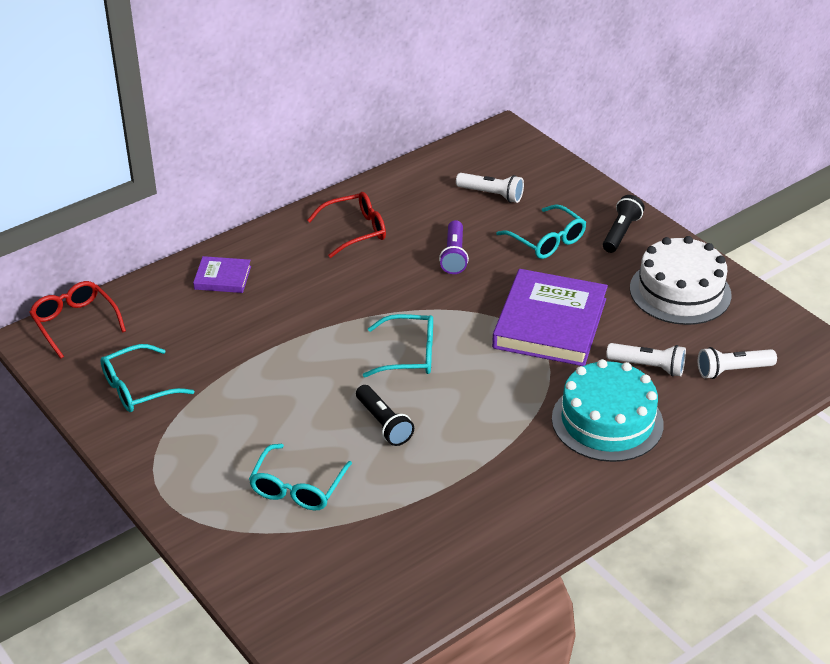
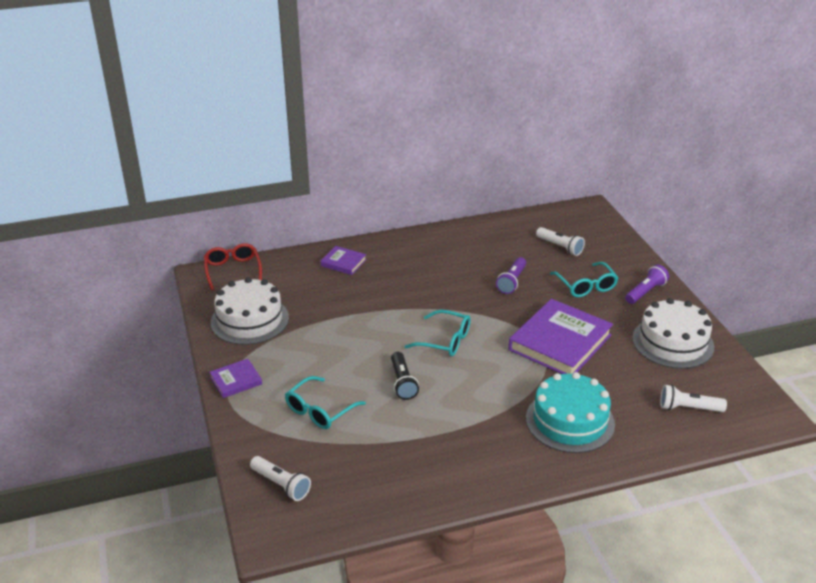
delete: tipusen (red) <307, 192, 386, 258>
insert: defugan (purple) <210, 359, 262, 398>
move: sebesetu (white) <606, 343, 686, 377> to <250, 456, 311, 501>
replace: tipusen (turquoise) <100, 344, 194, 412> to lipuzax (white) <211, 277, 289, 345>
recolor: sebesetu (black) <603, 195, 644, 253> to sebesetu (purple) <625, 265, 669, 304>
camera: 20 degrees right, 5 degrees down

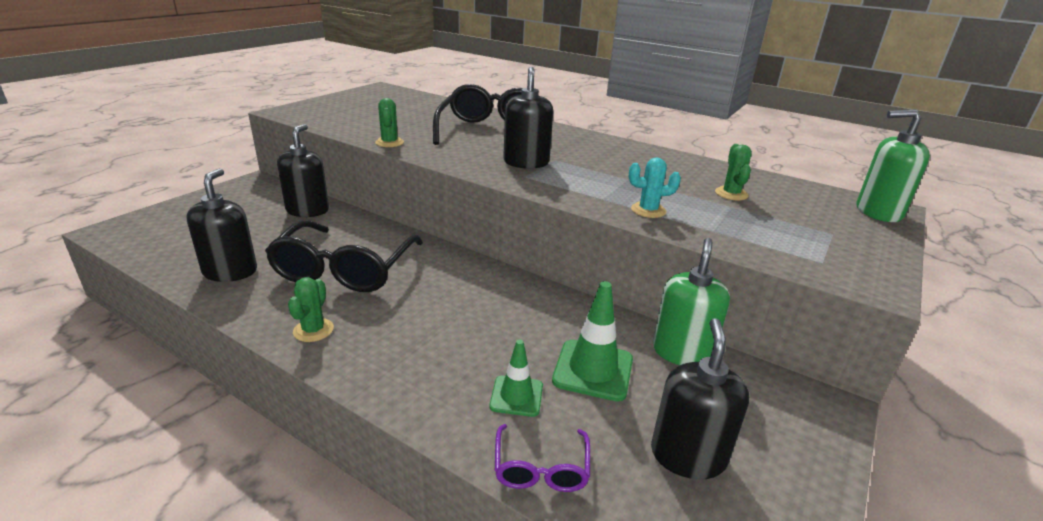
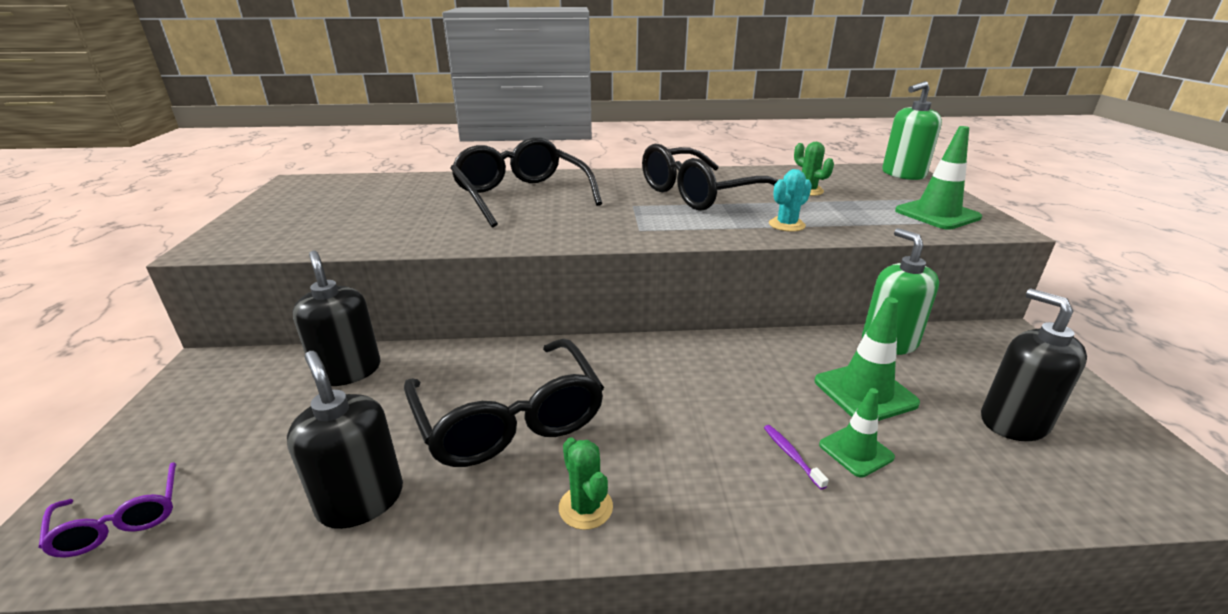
delete: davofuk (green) <375, 98, 404, 147>; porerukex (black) <503, 67, 553, 169>
insert: tipusen (black) <642, 144, 778, 211>; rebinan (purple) <764, 425, 829, 490>; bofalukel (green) <895, 126, 982, 230>
move: tipusen (purple) <495, 424, 590, 492> to <39, 462, 177, 558>
camera: 35 degrees left, 0 degrees up

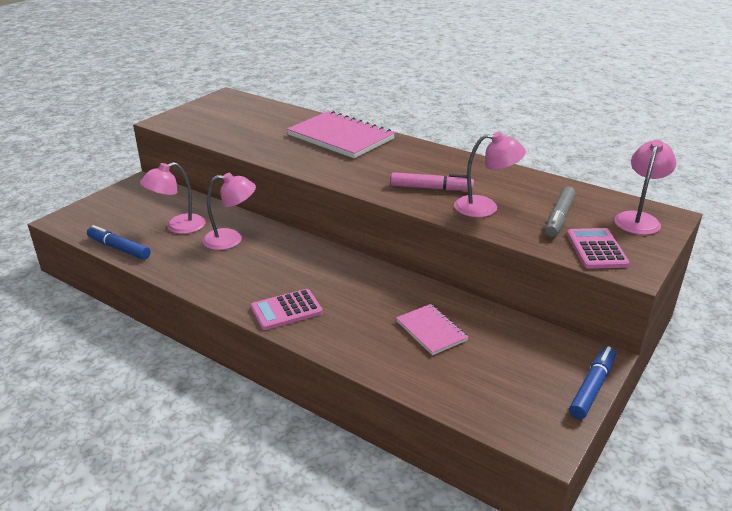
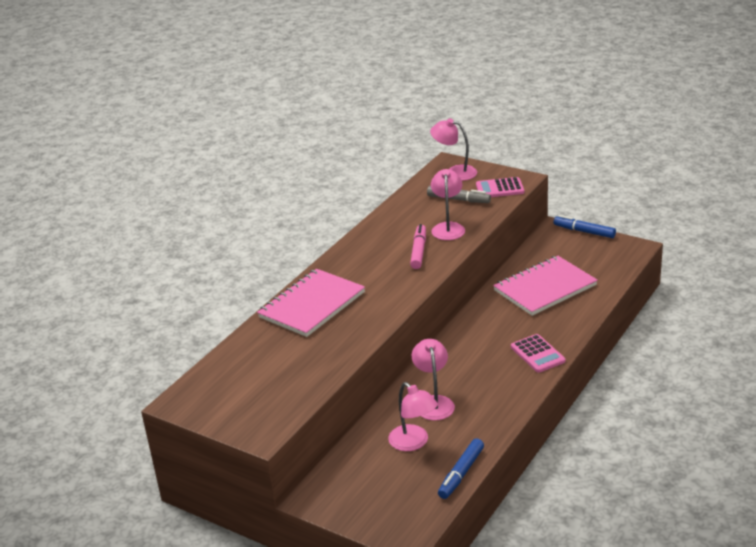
resize: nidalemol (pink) <396, 304, 469, 355> = <493, 256, 598, 316> x1.88
camera: 90 degrees left, 0 degrees up

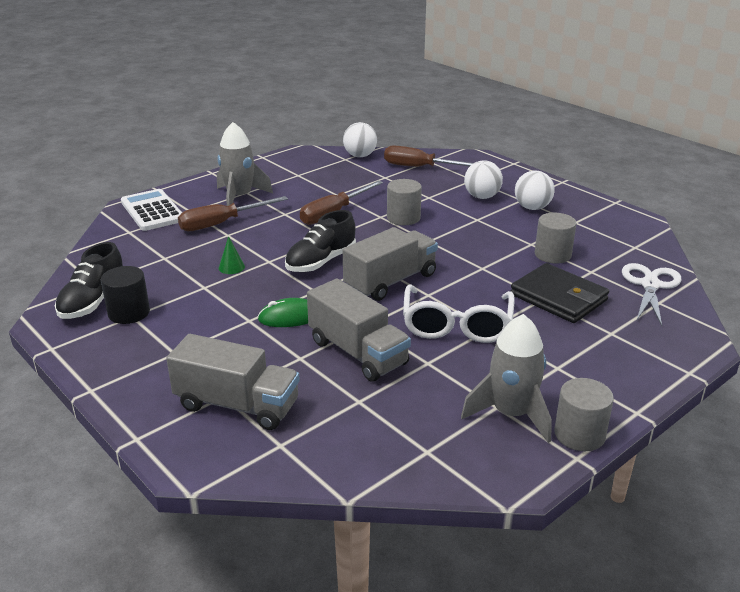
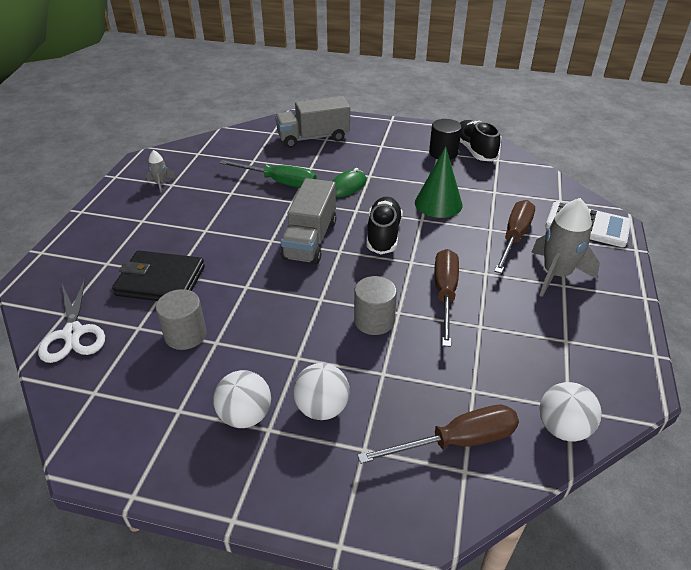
delete: tipusen (white) <403, 284, 515, 343>; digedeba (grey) <554, 378, 614, 451>
replace: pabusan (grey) <307, 279, 411, 382> to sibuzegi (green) <219, 160, 317, 188>
resize: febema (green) <219, 236, 245, 274> = <415, 146, 463, 218> x2.10; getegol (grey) <461, 314, 552, 443> = <146, 150, 176, 193> x0.50
camera: 145 degrees right, 10 degrees up

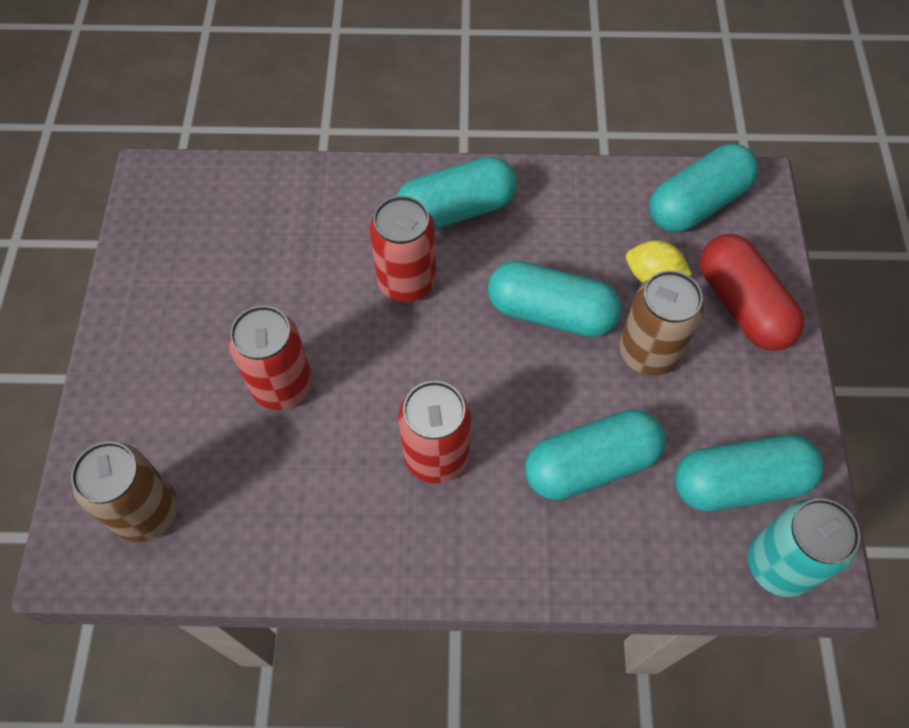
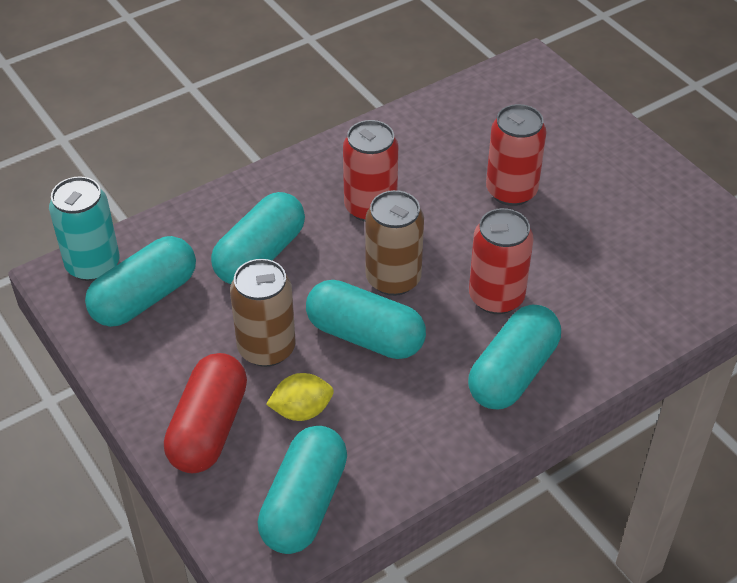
move: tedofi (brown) <71, 442, 178, 542> to <365, 190, 424, 296>
rotate: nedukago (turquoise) <488, 261, 621, 337> = <306, 280, 426, 359> 45 degrees clockwise; nedukago (red) <700, 234, 804, 351> = <164, 353, 247, 473> 75 degrees clockwise
camera: 145 degrees right, 15 degrees down

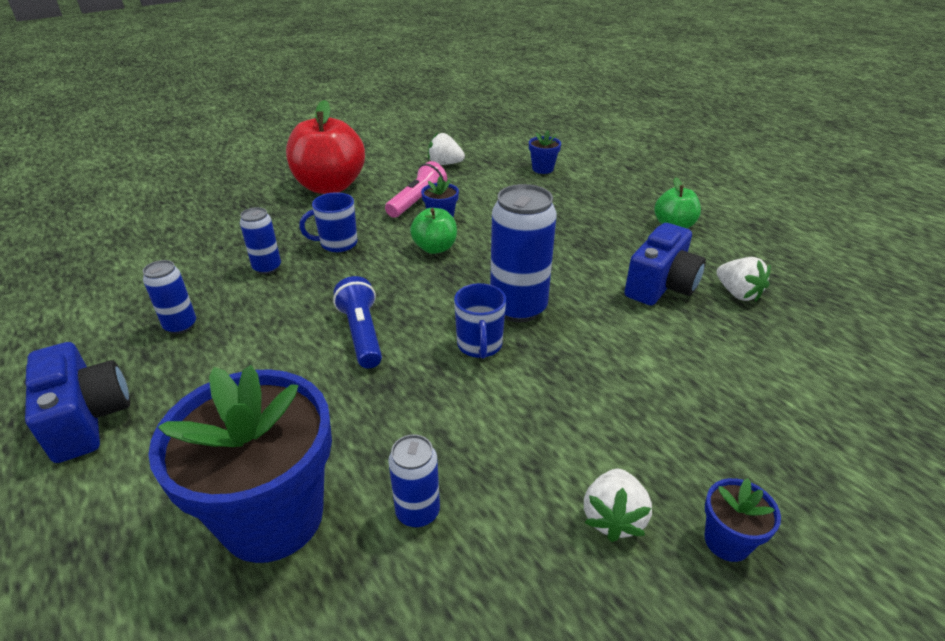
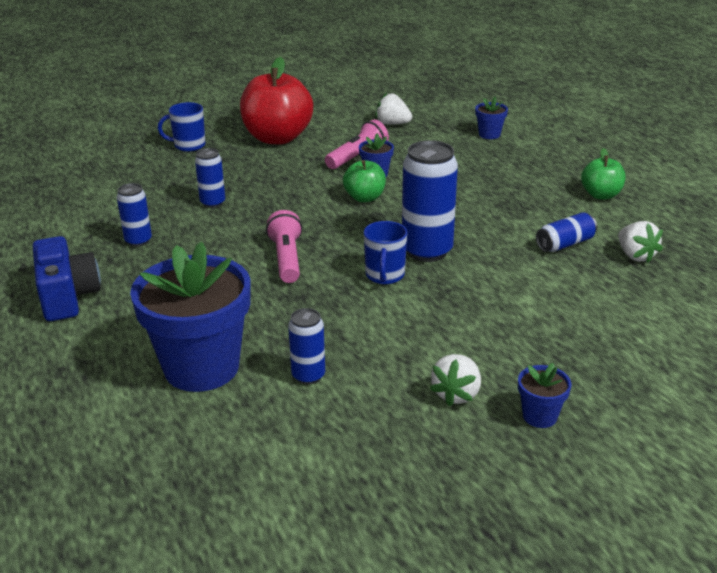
move: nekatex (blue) <299, 192, 358, 252> to <158, 102, 206, 152>
replace: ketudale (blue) <624, 223, 706, 306> to tedofi (blue) <536, 212, 597, 252>
recolor: sebesetu (blue) <333, 276, 382, 368> to sebesetu (pink) <266, 210, 302, 283>
camera: 10 degrees right, 5 degrees down

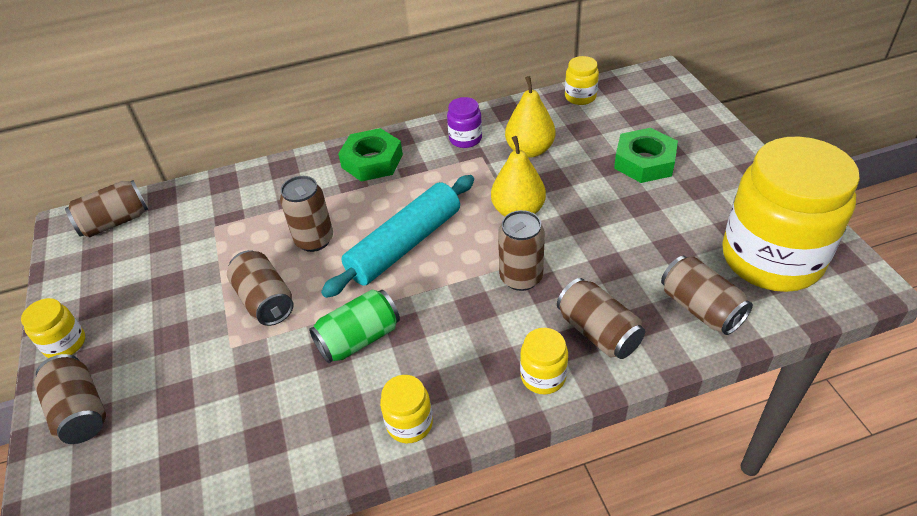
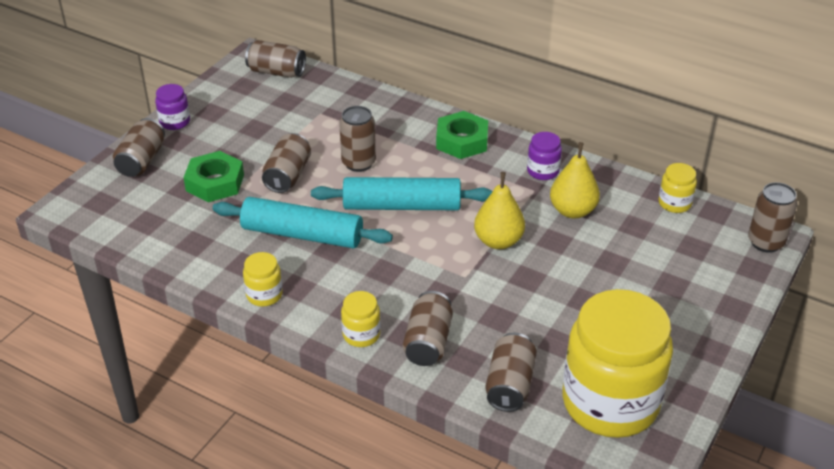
move: tedofi (brown) <498, 210, 545, 291> to <748, 182, 797, 253>; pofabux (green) <614, 128, 678, 183> to <183, 151, 244, 202>
replace: tedofi (green) <309, 289, 400, 363> to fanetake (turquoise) <213, 197, 393, 249>
recolor: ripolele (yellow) <21, 298, 85, 358> to ripolele (purple) <155, 84, 190, 130>
camera: 45 degrees right, 5 degrees down

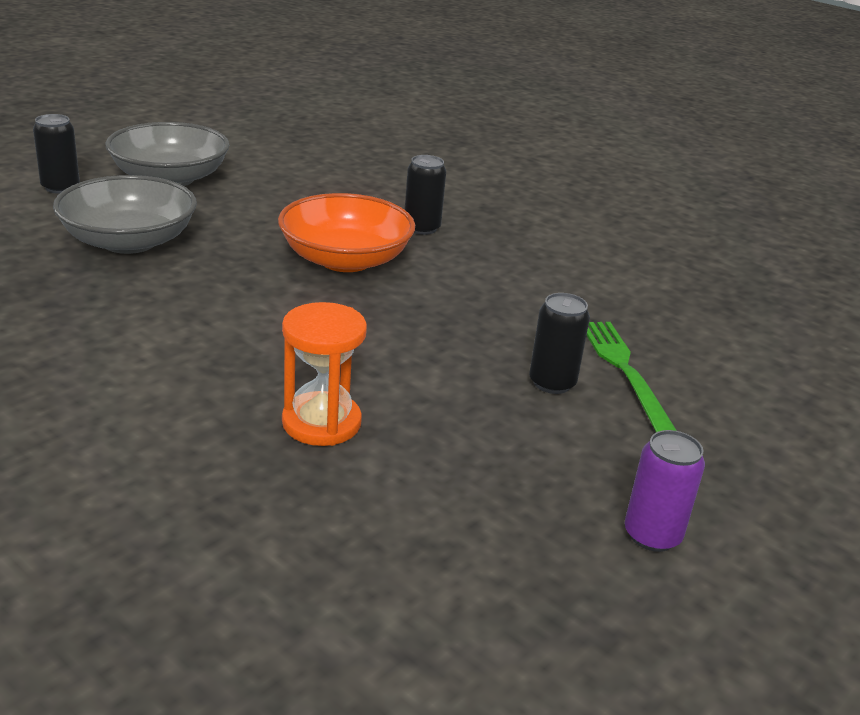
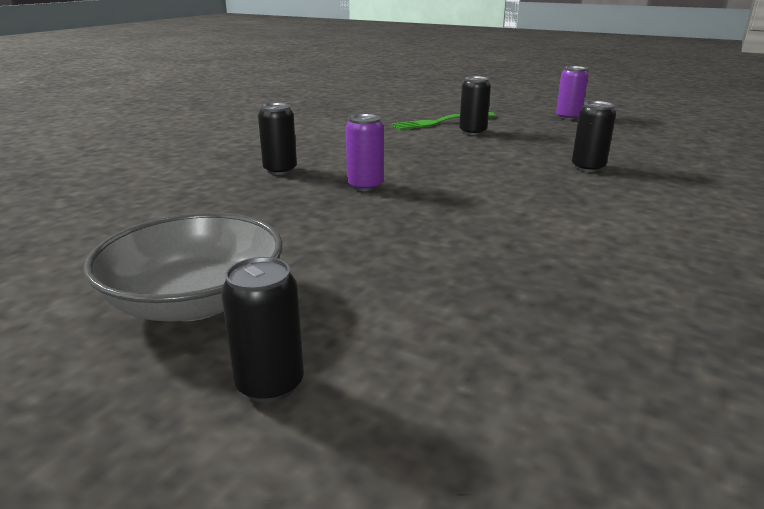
delete: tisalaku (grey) <53, 175, 197, 254>
replace: tisalaku (orange) <278, 193, 415, 272> to tedofi (purple) <346, 114, 384, 191>; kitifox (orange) <282, 302, 367, 446> to tedofi (black) <572, 101, 616, 172>
camera: 100 degrees left, 5 degrees down

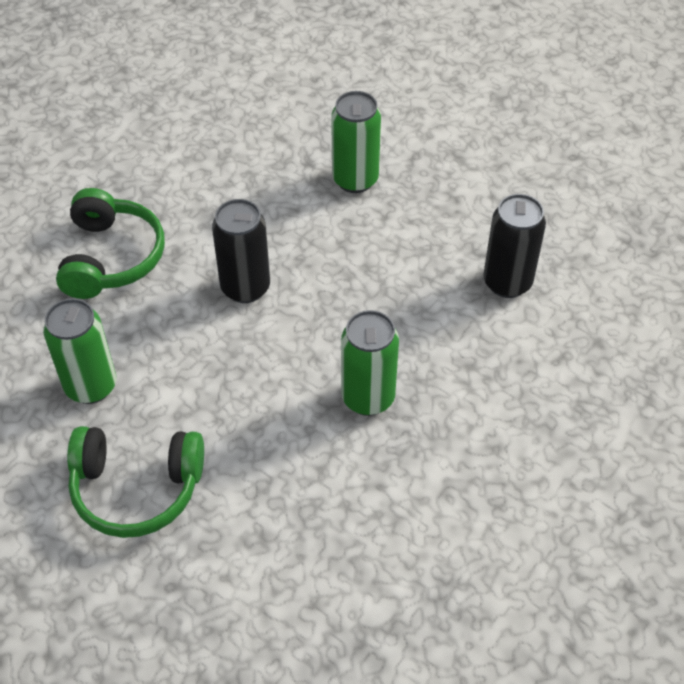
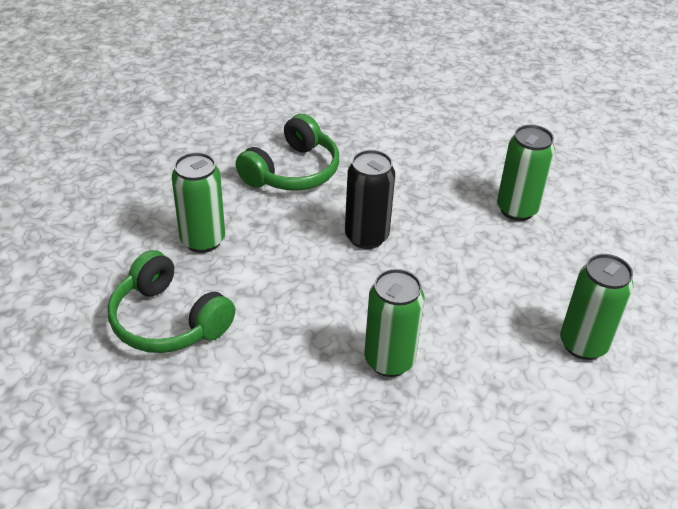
recolor: tedofi (black) <483, 194, 546, 298> to tedofi (green) <560, 254, 634, 360>
camera: 35 degrees right, 10 degrees down

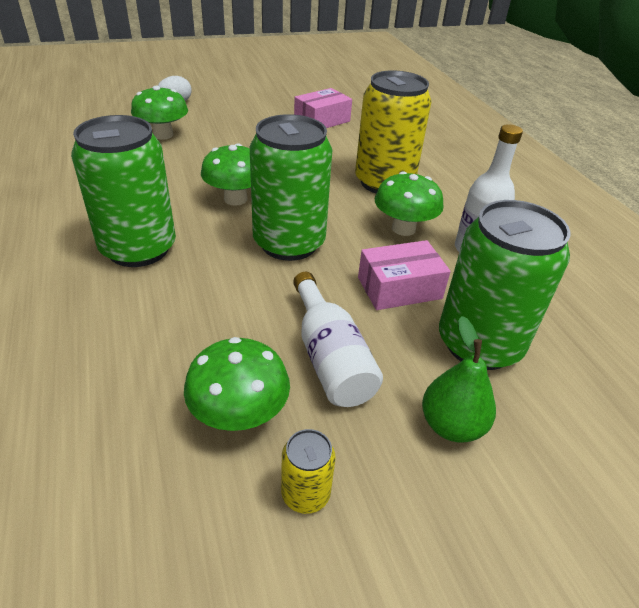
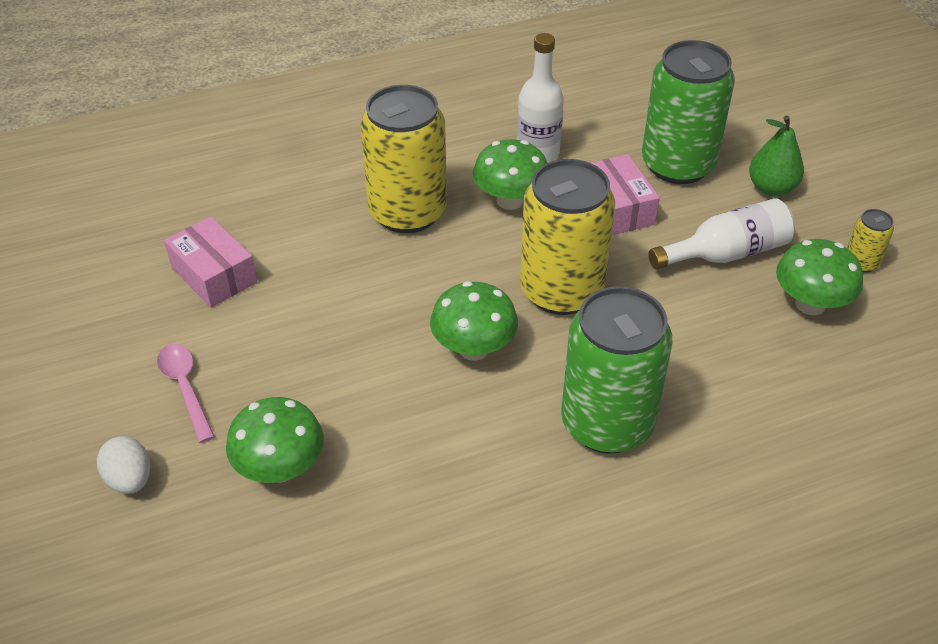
insert: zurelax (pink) <157, 344, 215, 443>
recolor: tedofi (green) <250, 114, 332, 261> to tedofi (yellow) <520, 159, 615, 315>
camera: 90 degrees left, 5 degrees up

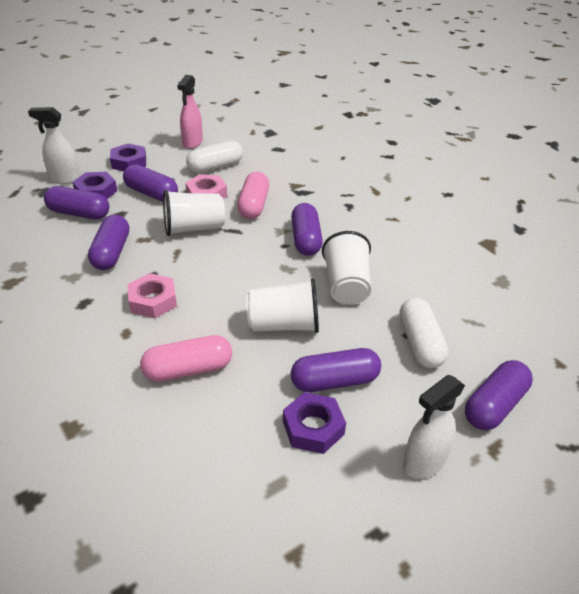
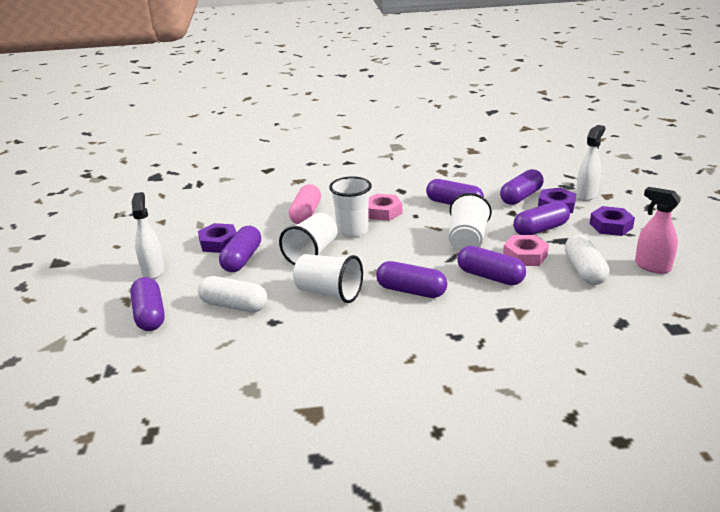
insert: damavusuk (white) <329, 176, 372, 238>
recolor: nedukago (pink) <237, 172, 269, 219> to nedukago (purple) <457, 246, 526, 285>
camera: 120 degrees right, 10 degrees down

